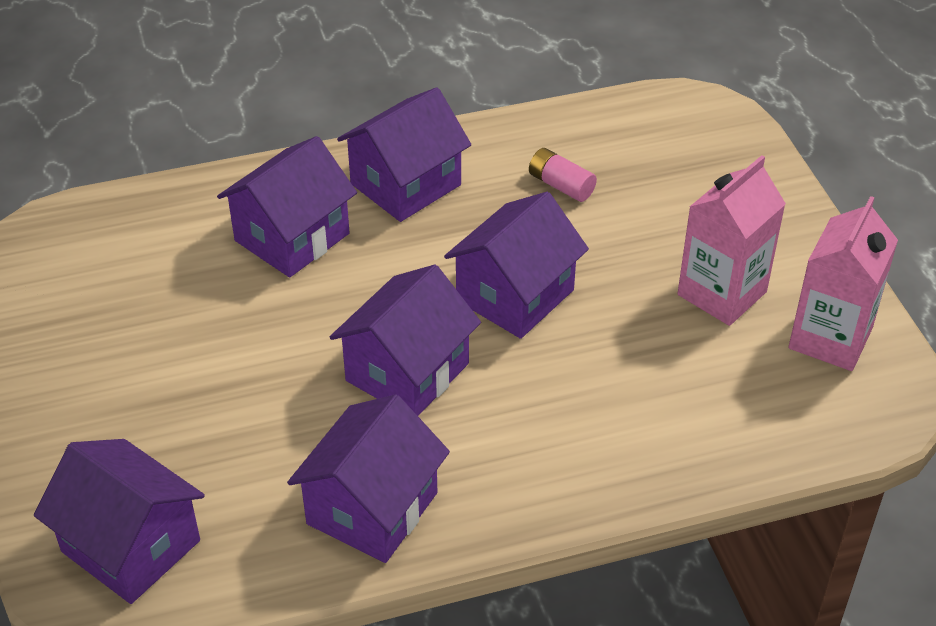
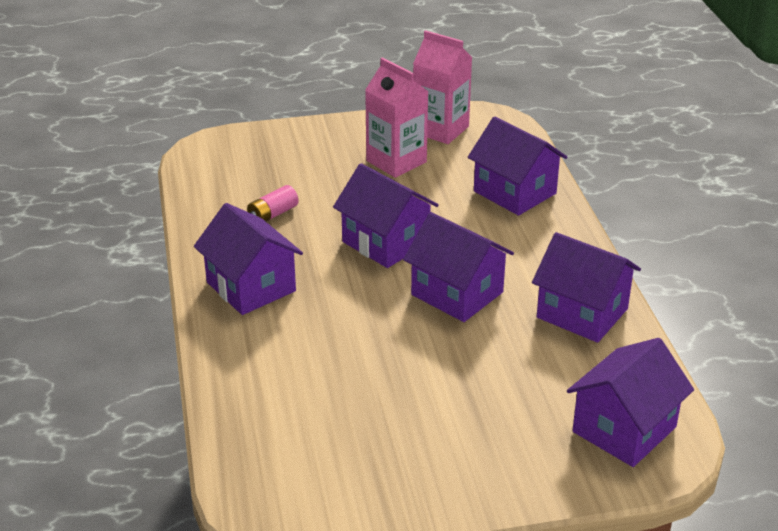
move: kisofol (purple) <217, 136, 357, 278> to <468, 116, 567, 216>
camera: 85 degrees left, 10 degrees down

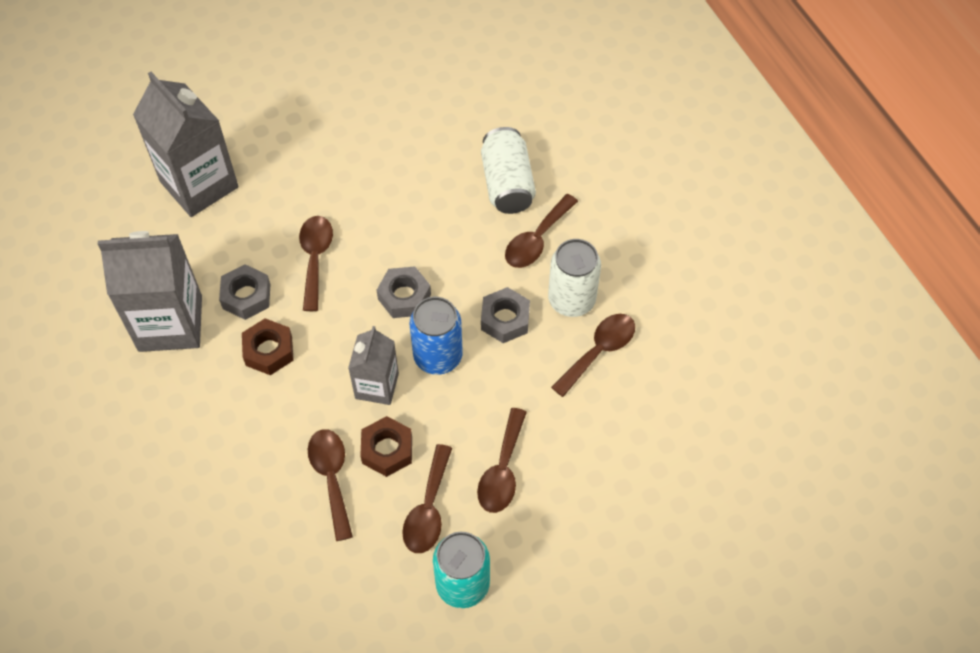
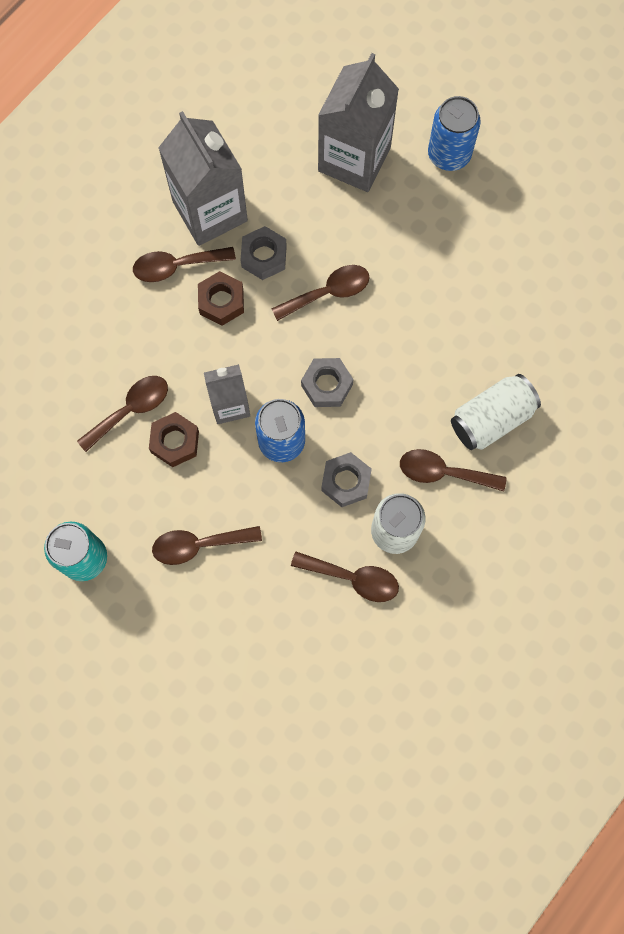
insert: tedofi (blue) <428, 96, 481, 171>
move: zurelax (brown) <402, 444, 452, 553> to <133, 247, 236, 282>
camera: 65 degrees right, 15 degrees up

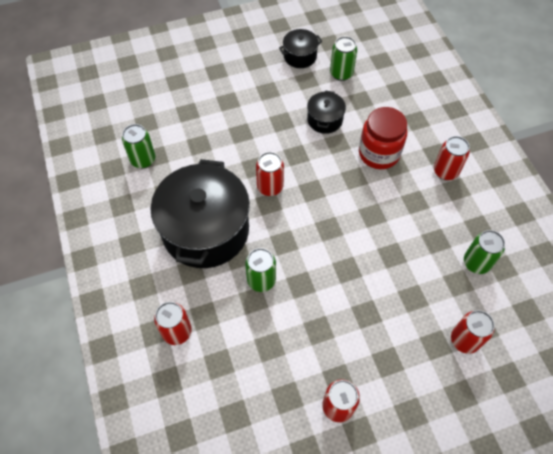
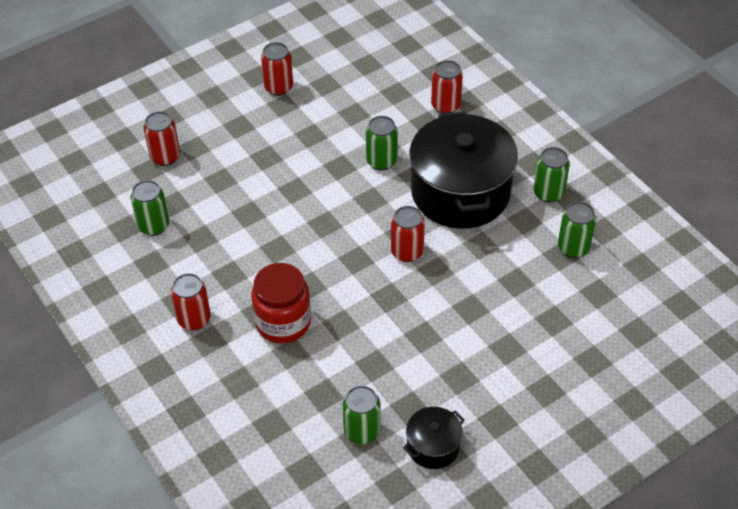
delete: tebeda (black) <307, 90, 346, 134>
insert: tedofi (green) <533, 147, 570, 203>
camera: 165 degrees right, 10 degrees down

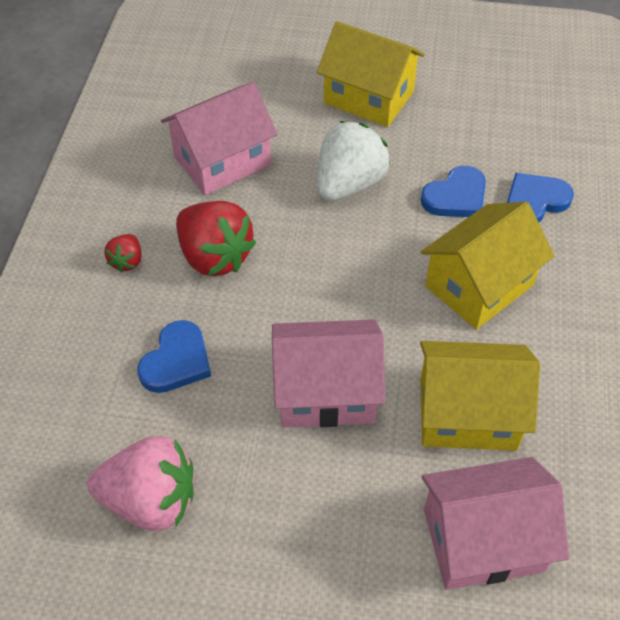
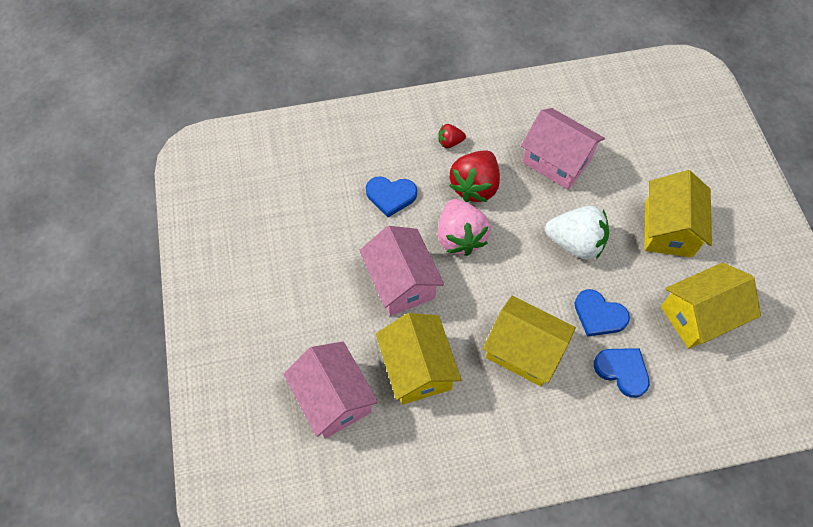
insert: kisofol (yellow) <661, 262, 761, 349>
move: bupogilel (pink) <87, 436, 194, 531> to <437, 199, 490, 256>
camera: 70 degrees right, 10 degrees up

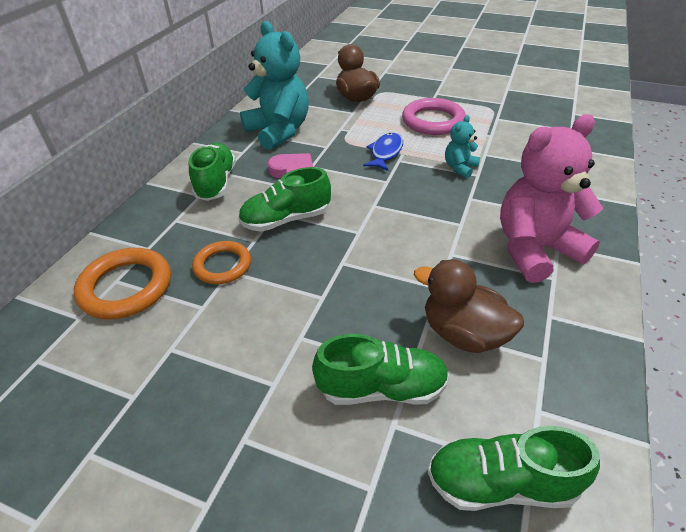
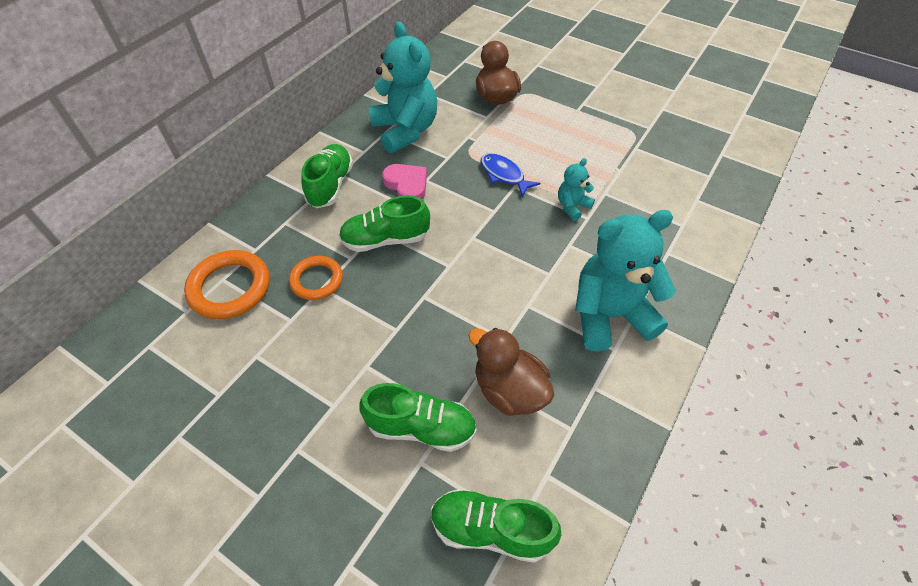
delete: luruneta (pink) <402, 98, 466, 135>
recolor: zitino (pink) <500, 114, 603, 283> to zitino (turquoise) <575, 210, 676, 351>
rotate: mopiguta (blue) <363, 133, 403, 171> = <481, 153, 540, 197> 75 degrees counterclockwise
camera: 10 degrees right, 10 degrees up

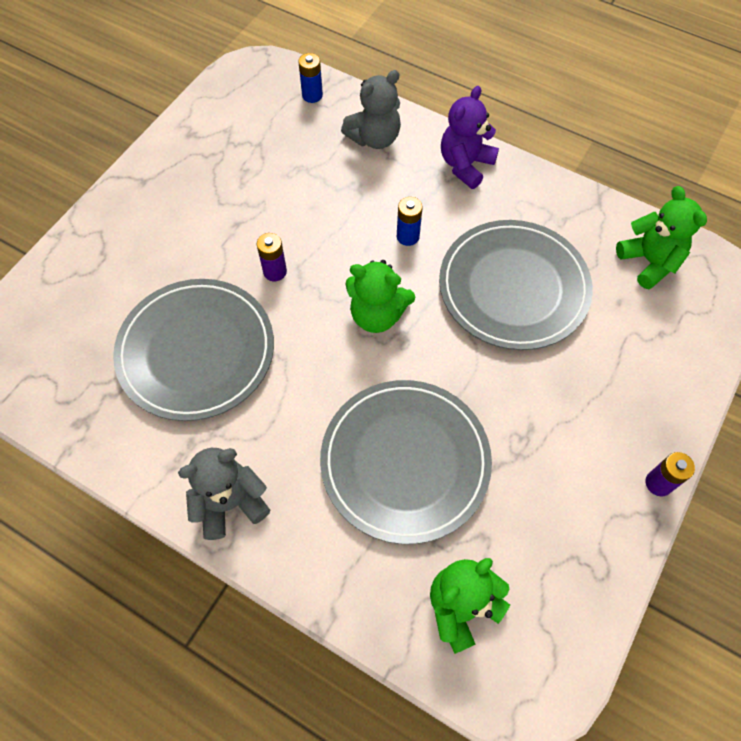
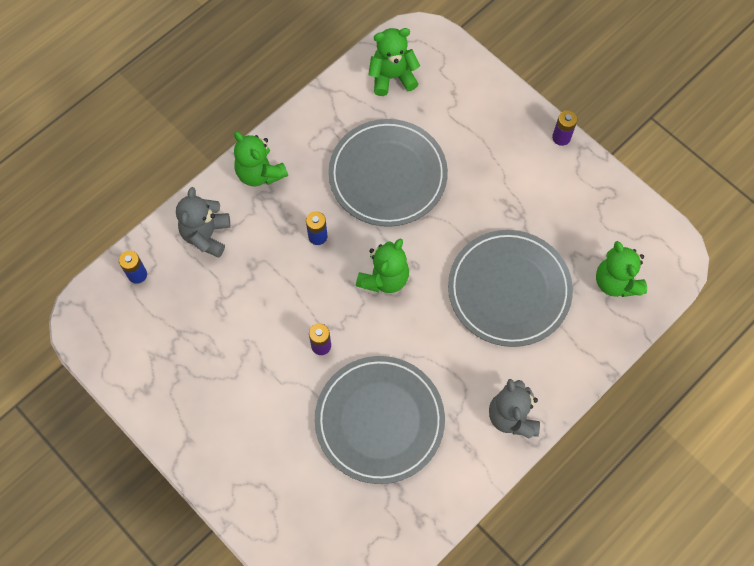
recolor: zitino (purple) <441, 86, 499, 189> to zitino (green) <234, 132, 288, 186>
rotate: zitino (grey) <341, 70, 401, 149> = <176, 187, 230, 258> 150 degrees counterclockwise
camera: 75 degrees left, 5 degrees up

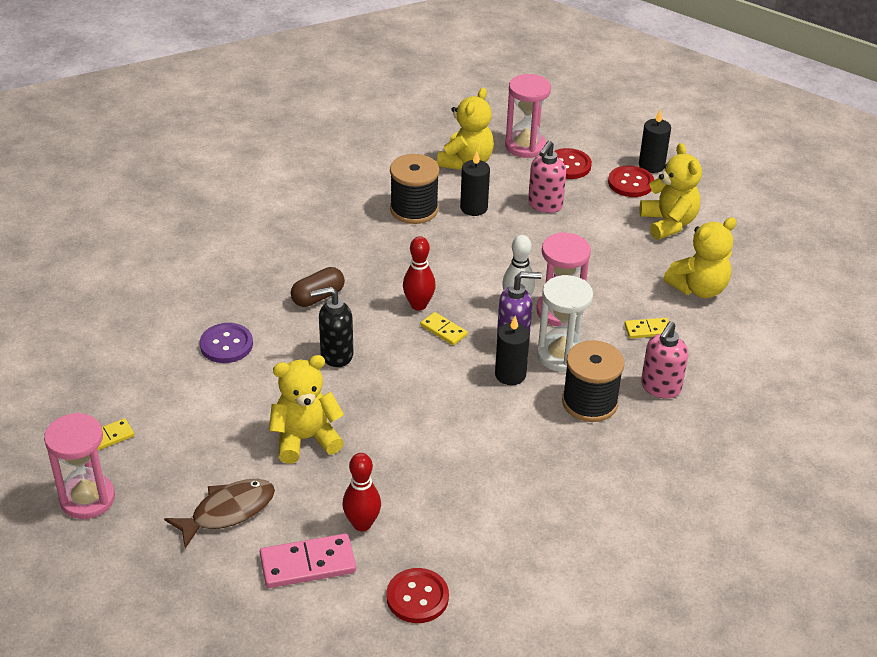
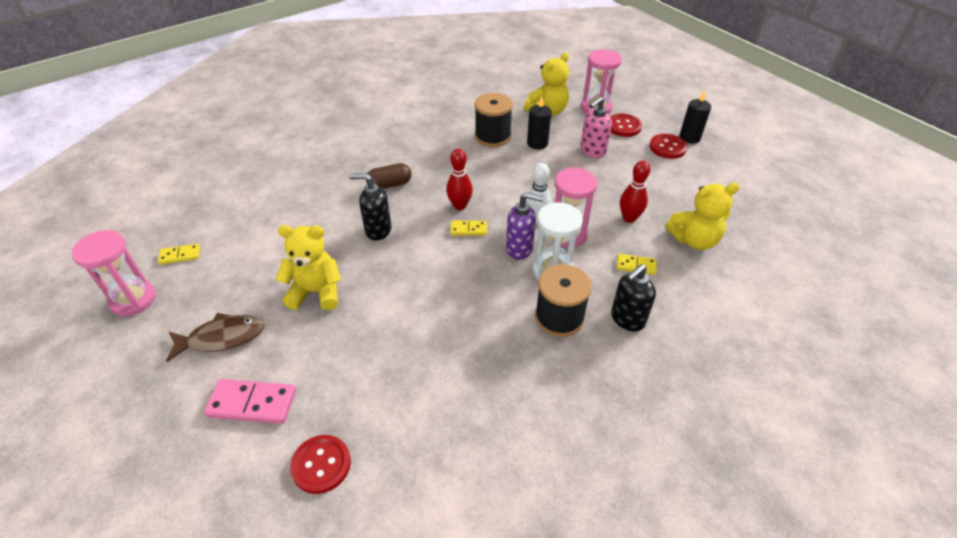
delete: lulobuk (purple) <200, 323, 253, 363>; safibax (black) <495, 316, 530, 385>; zitino (yellow) <640, 143, 702, 240>
move: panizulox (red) <342, 453, 381, 531> to <620, 161, 650, 223>
recolor: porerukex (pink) <641, 321, 688, 399> to porerukex (black) <611, 264, 656, 332>
rotate: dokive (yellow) <421, 312, 467, 345> = <450, 221, 487, 235> 60 degrees counterclockwise
camera: 20 degrees right, 5 degrees up

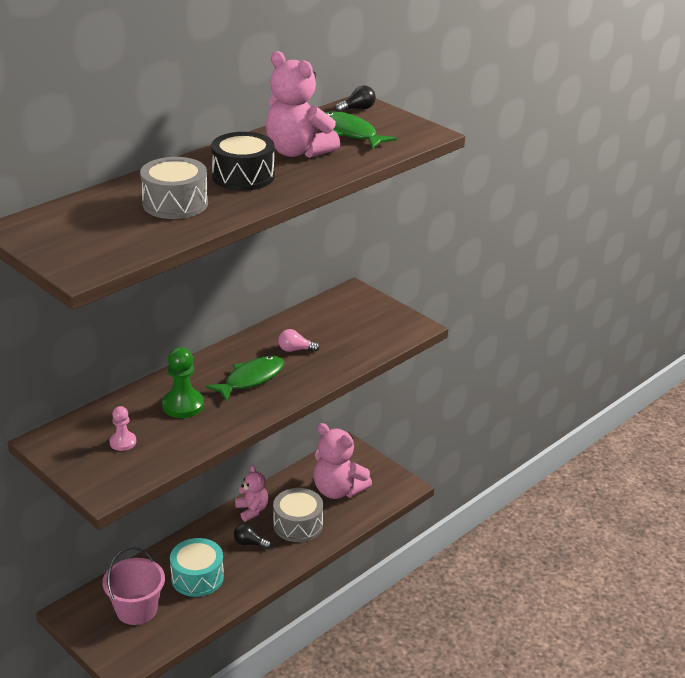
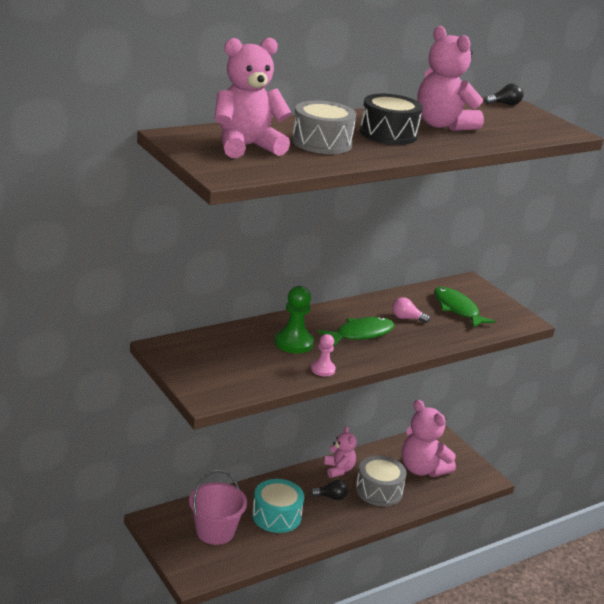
insert: zitino (pink) <214, 38, 292, 158>
move: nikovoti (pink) <109, 406, 136, 451> to <311, 334, 336, 376>; mopiguta (green) <325, 111, 397, 149> to <434, 287, 496, 328>
rotate: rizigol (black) <234, 523, 271, 549> = <310, 480, 348, 500> 150 degrees clockwise
camera: 10 degrees right, 5 degrees down

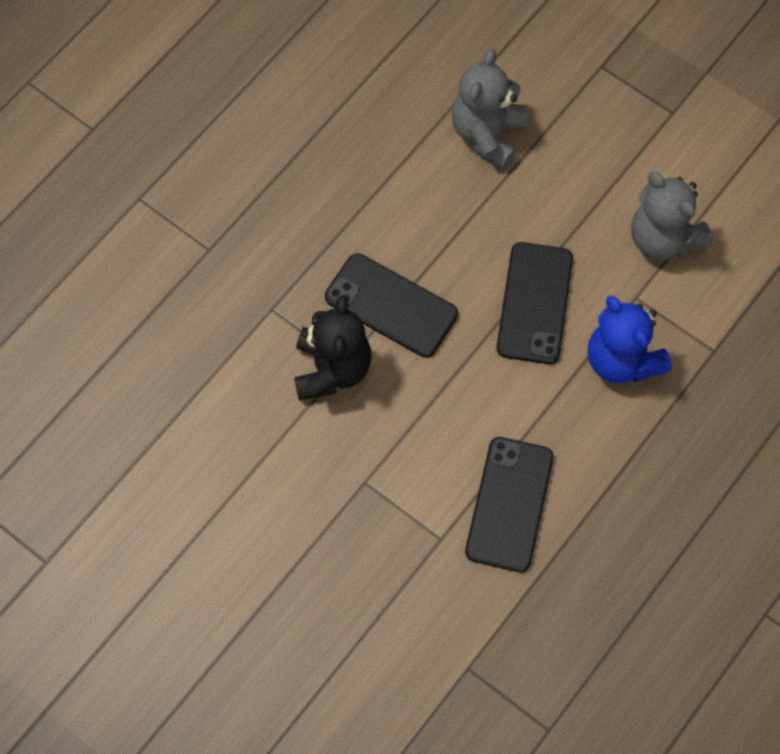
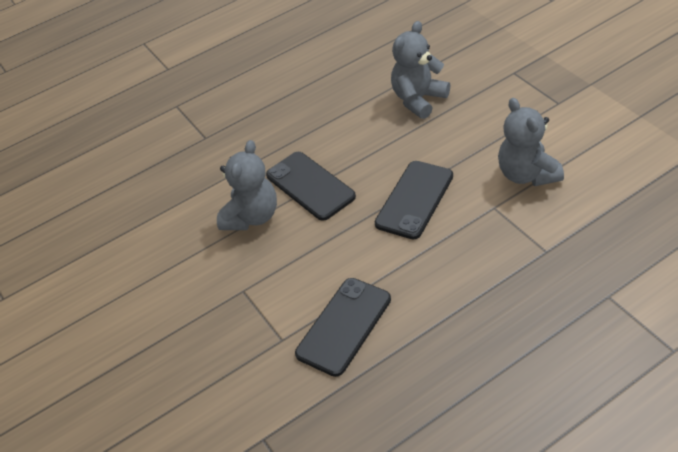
delete: zitino (blue) <588, 295, 672, 384>
recolor: zitino (black) <294, 295, 372, 400> to zitino (grey) <217, 140, 277, 230>
camera: 25 degrees right, 20 degrees down

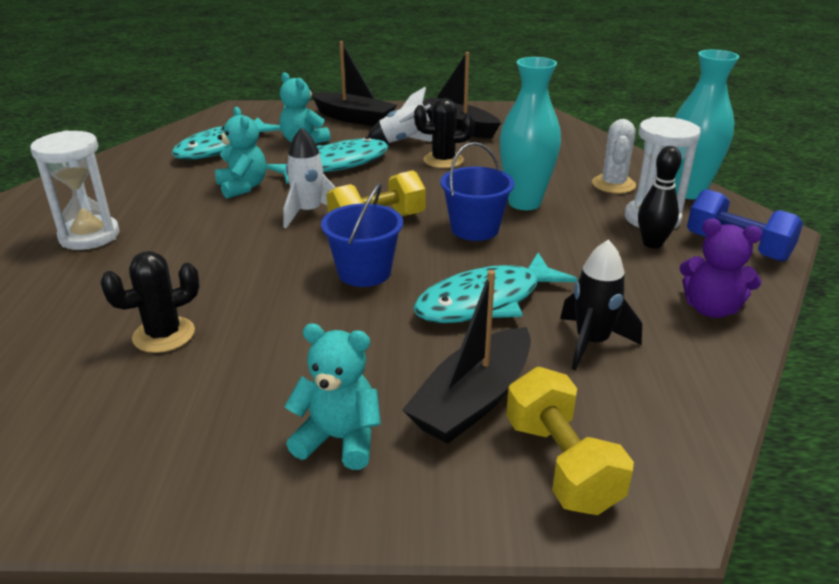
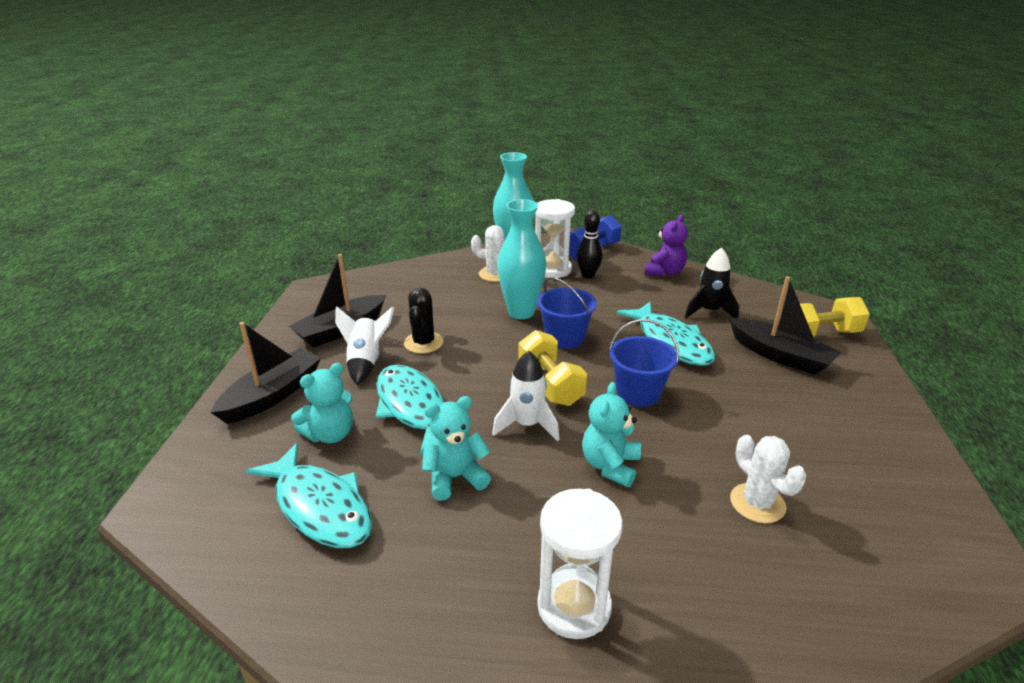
move: zitino (turquoise) <284, 323, 381, 470> to <582, 382, 641, 487>
recolor: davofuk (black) <100, 251, 200, 353> to davofuk (white) <730, 435, 806, 523>
camera: 85 degrees left, 0 degrees up

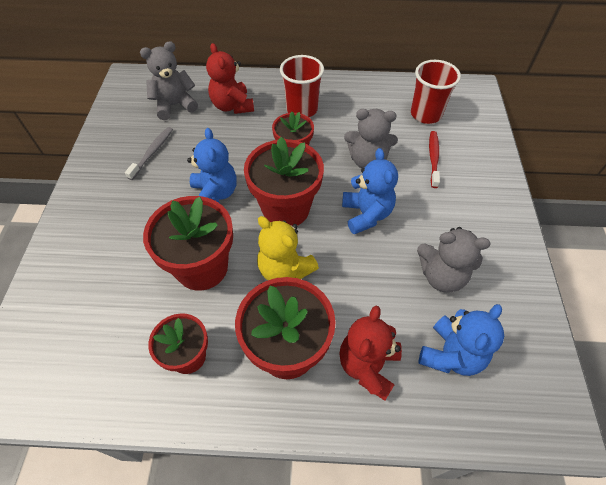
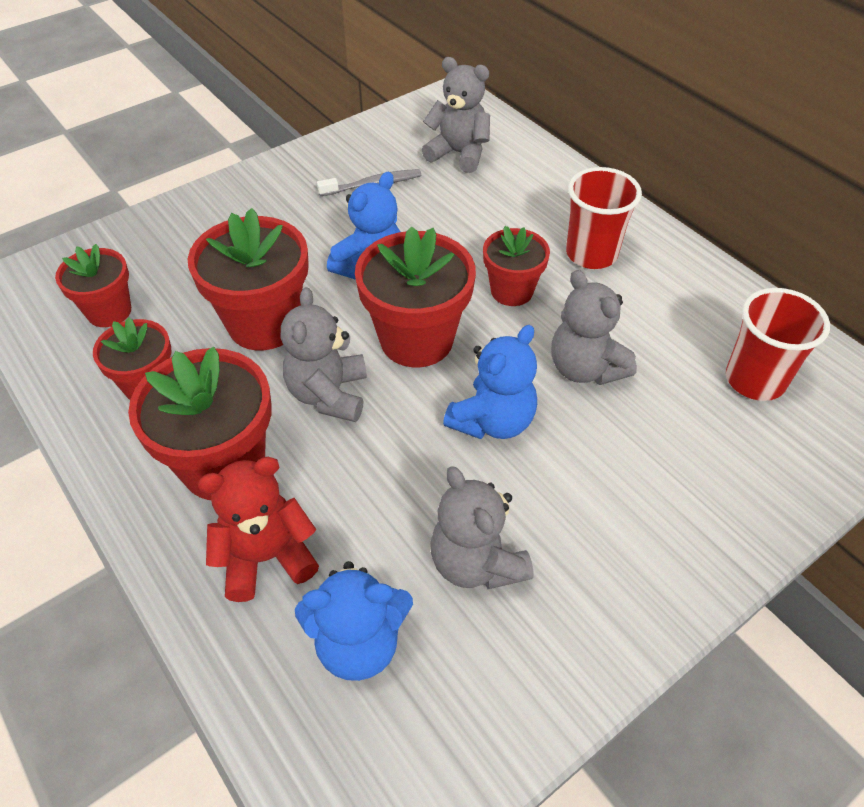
delete: zitino (red) <206, 43, 254, 114>; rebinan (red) <429, 131, 440, 188>
insert: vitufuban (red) <55, 244, 131, 327>
recolor: zitino (yellow) <257, 216, 319, 280> to zitino (grey) <281, 287, 367, 422>
camera: 50 degrees right, 5 degrees down

